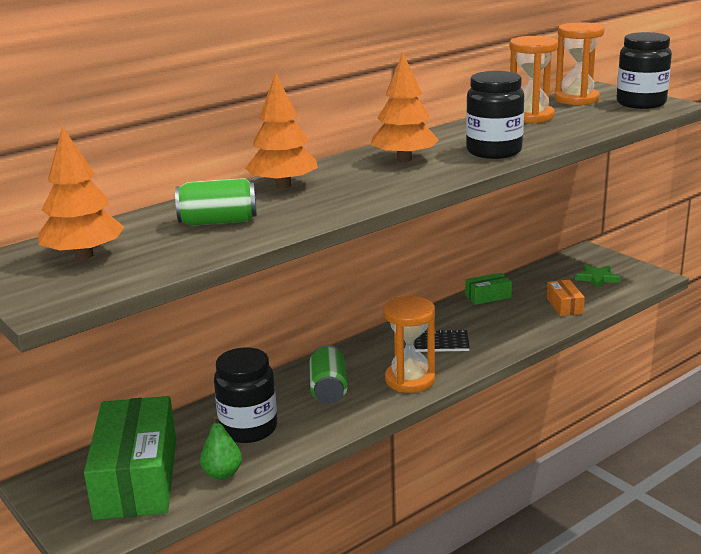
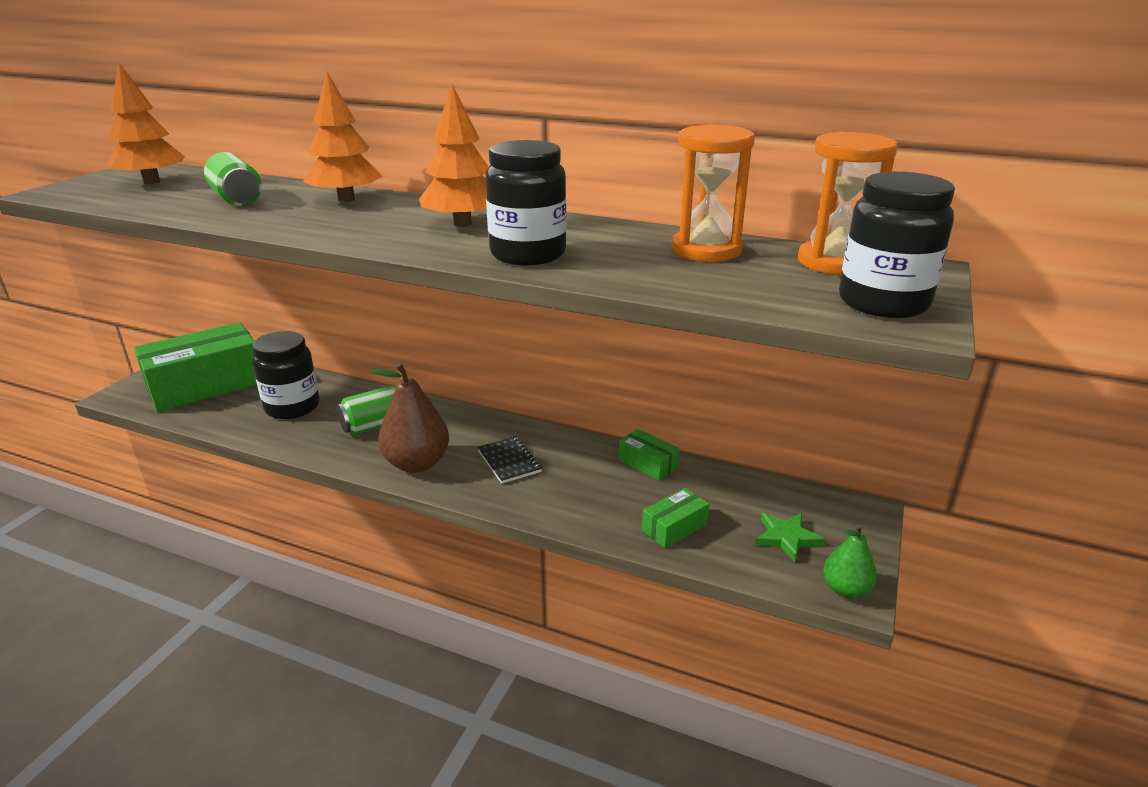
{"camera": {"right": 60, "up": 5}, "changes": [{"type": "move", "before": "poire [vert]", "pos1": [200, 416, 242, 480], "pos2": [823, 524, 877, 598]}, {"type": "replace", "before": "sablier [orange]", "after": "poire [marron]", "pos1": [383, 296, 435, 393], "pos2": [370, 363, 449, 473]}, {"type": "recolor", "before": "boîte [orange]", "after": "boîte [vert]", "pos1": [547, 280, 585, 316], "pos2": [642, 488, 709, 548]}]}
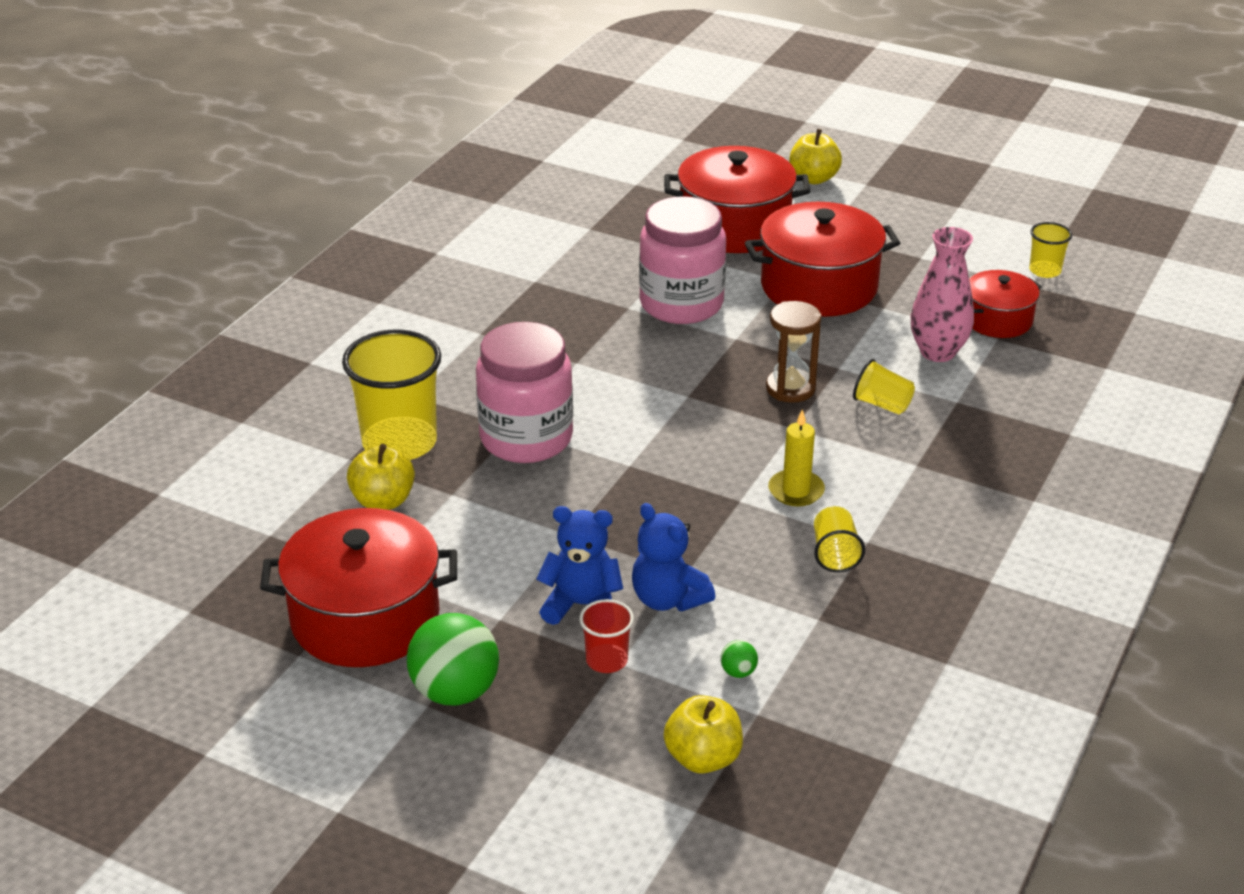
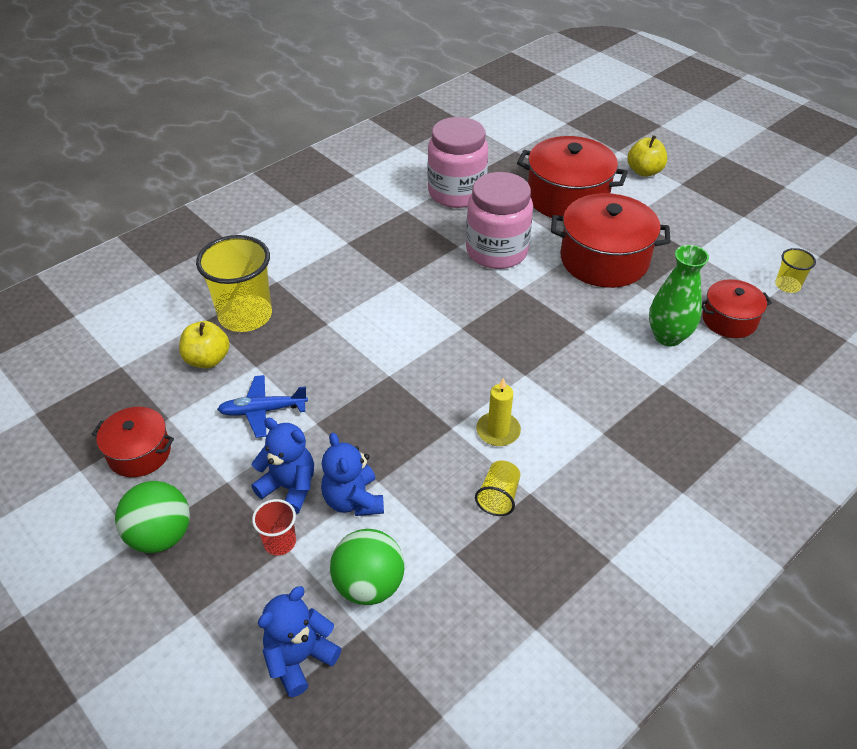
{"camera": {"right": 20, "up": 10}, "changes": [{"type": "resize", "before": "marmite [rouge]", "pos1": [260, 508, 457, 667], "pos2": [92, 407, 174, 477], "scale": 0.57}, {"type": "move", "before": "bocal [rose]", "pos1": [476, 322, 573, 463], "pos2": [428, 117, 488, 208]}, {"type": "replace", "before": "pomme [jaune]", "after": "ours en peluche [bleu]", "pos1": [664, 695, 743, 774], "pos2": [258, 586, 342, 697]}, {"type": "resize", "before": "balle [vert]", "pos1": [721, 640, 758, 678], "pos2": [330, 529, 405, 605], "scale": 2.41}, {"type": "delete", "before": "sablier [marron]", "pos1": [766, 301, 821, 402]}, {"type": "delete", "before": "gobelet [jaune]", "pos1": [853, 359, 915, 414]}, {"type": "recolor", "before": "vase [rose]", "after": "vase [vert]", "pos1": [911, 227, 974, 362], "pos2": [649, 245, 709, 346]}, {"type": "insert", "after": "avion [bleu]", "pos2": [217, 375, 308, 438]}]}
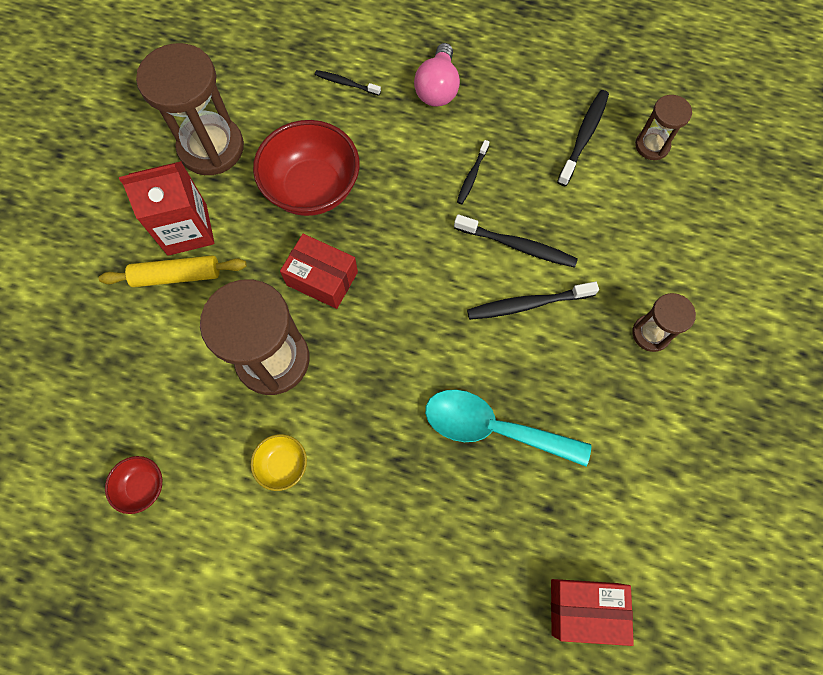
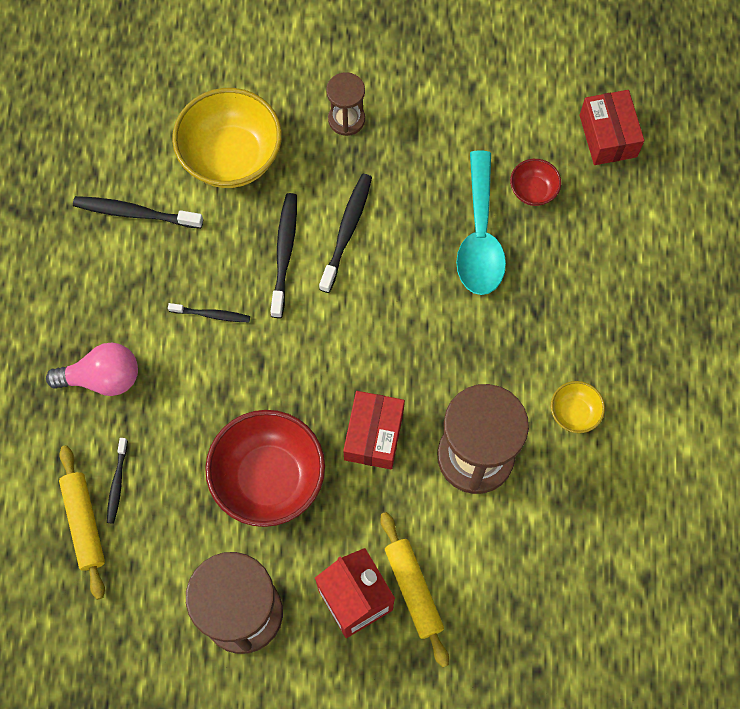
{"camera": {"right": -105, "up": 0}, "changes": [{"type": "move", "before": "bol [rouge]", "pos1": [105, 456, 162, 514], "pos2": [510, 159, 561, 206]}, {"type": "rotate", "before": "brosse à dents [noir]", "pos1": [467, 282, 599, 320], "pos2": [319, 174, 372, 293], "turn": -135}, {"type": "delete", "before": "sablier [marron]", "pos1": [635, 95, 692, 160]}, {"type": "insert", "after": "rouleau à pâtisserie [jaune]", "pos2": [59, 445, 105, 600]}, {"type": "insert", "after": "bol [jaune]", "pos2": [172, 88, 282, 188]}]}
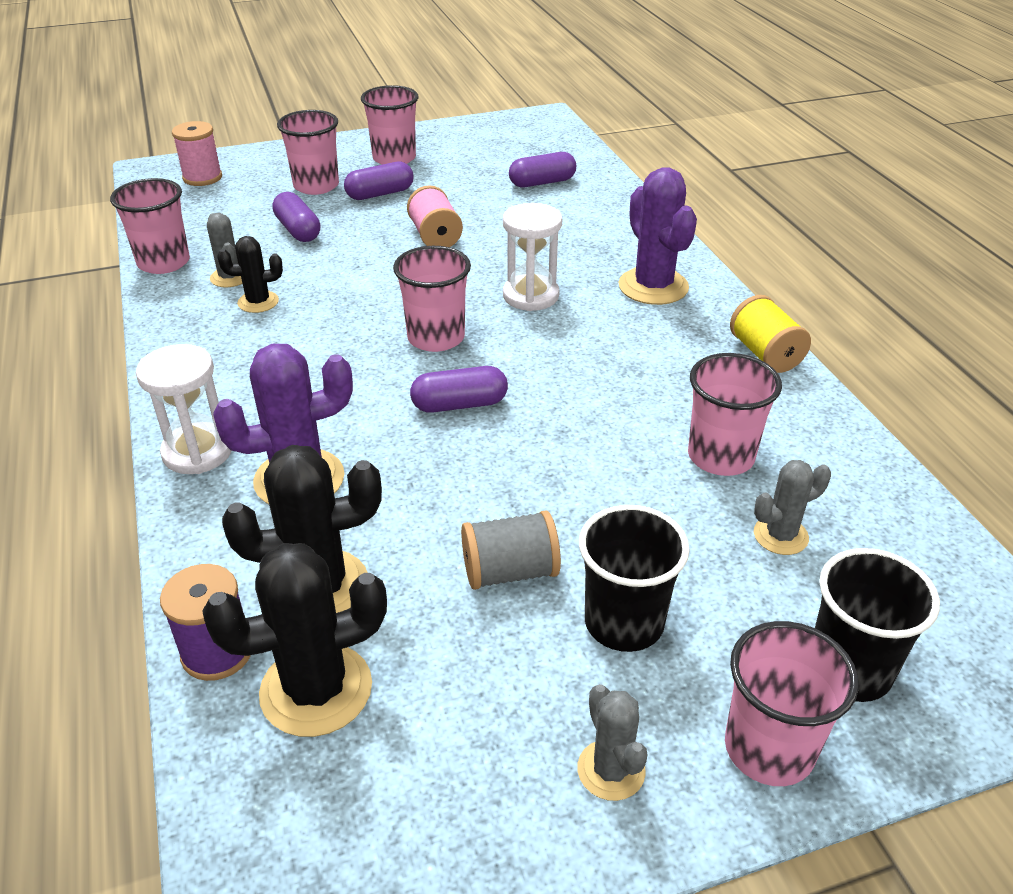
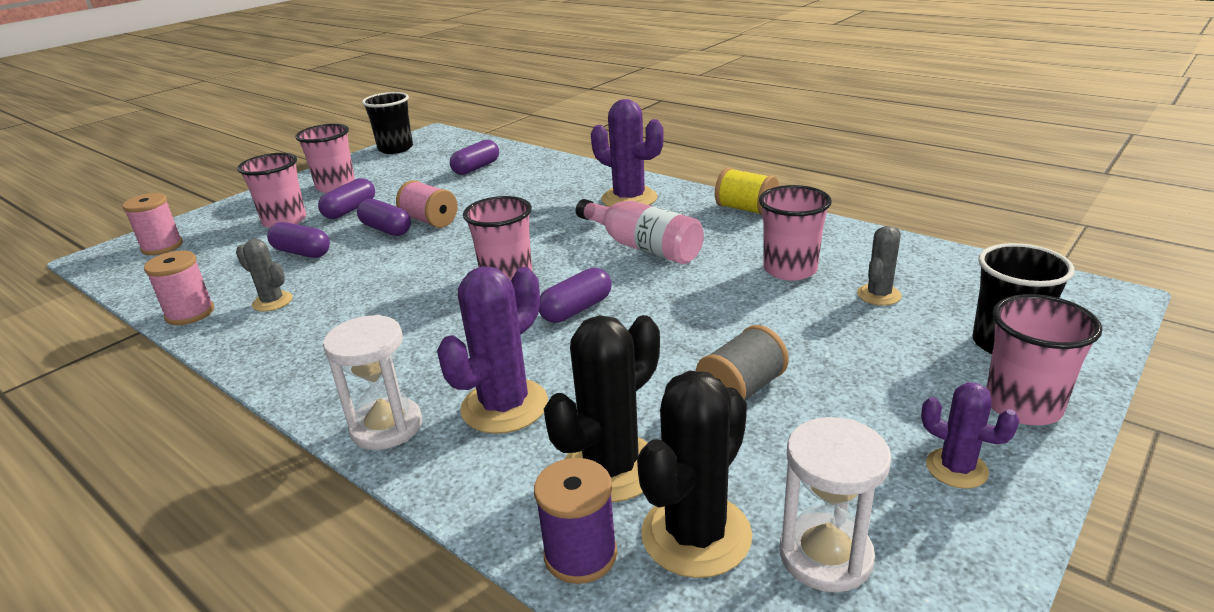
{"camera": {"right": -30, "up": -10}, "changes": [{"type": "replace", "before": "gobelet [rose]", "after": "bobine [rose]", "pos1": [110, 178, 190, 274], "pos2": [144, 250, 214, 325]}, {"type": "delete", "before": "cactus [noir]", "pos1": [217, 236, 283, 313]}, {"type": "move", "before": "sablier [blanc]", "pos1": [503, 203, 562, 311], "pos2": [780, 417, 891, 592]}, {"type": "recolor", "before": "cactus [gris]", "after": "cactus [violet]", "pos1": [577, 684, 647, 801], "pos2": [921, 382, 1020, 489]}, {"type": "move", "before": "gobelet [noir]", "pos1": [579, 505, 690, 652], "pos2": [362, 92, 413, 154]}, {"type": "insert", "after": "gélule [violet]", "pos2": [357, 199, 411, 236]}, {"type": "insert", "after": "bouteille [rose]", "pos2": [576, 199, 704, 264]}]}
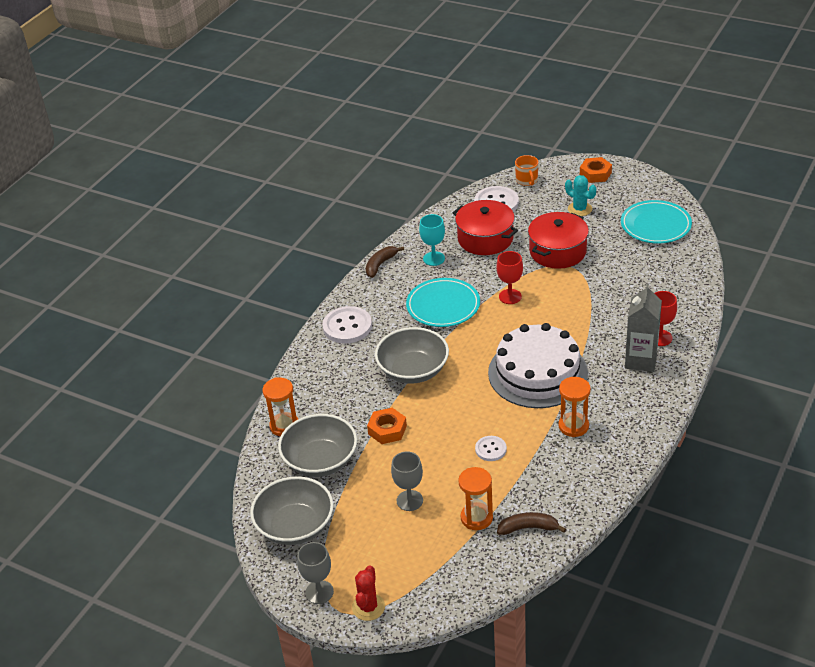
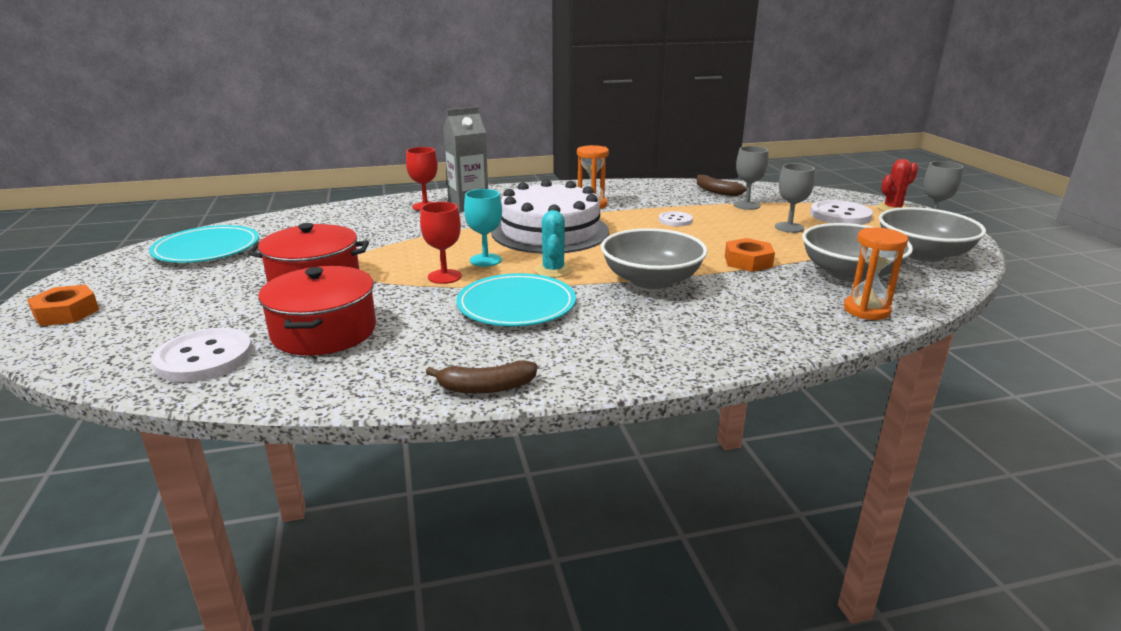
{"camera": {"right": -135, "up": -15}, "changes": [{"type": "move", "before": "bouton [blanc]", "pos1": [322, 306, 372, 343], "pos2": [810, 200, 873, 225]}, {"type": "move", "before": "verre à pied [turquoise]", "pos1": [419, 214, 445, 266], "pos2": [464, 189, 502, 267]}, {"type": "replace", "before": "sablier [orange]", "after": "verre à pied [gris]", "pos1": [458, 467, 493, 530], "pos2": [734, 146, 768, 210]}, {"type": "delete", "before": "tasse [orange]", "pos1": [515, 155, 539, 186]}, {"type": "move", "before": "cactus [turquoise]", "pos1": [565, 175, 596, 216], "pos2": [534, 210, 572, 278]}]}
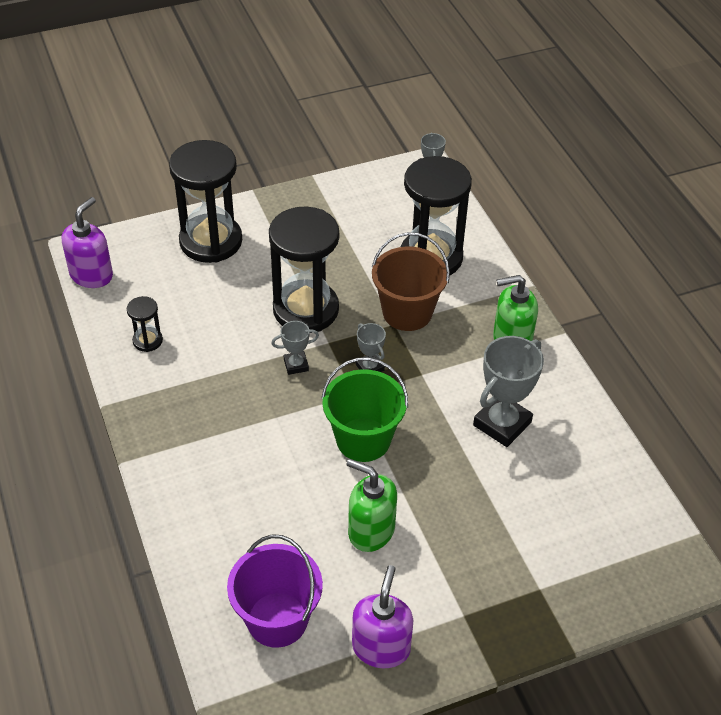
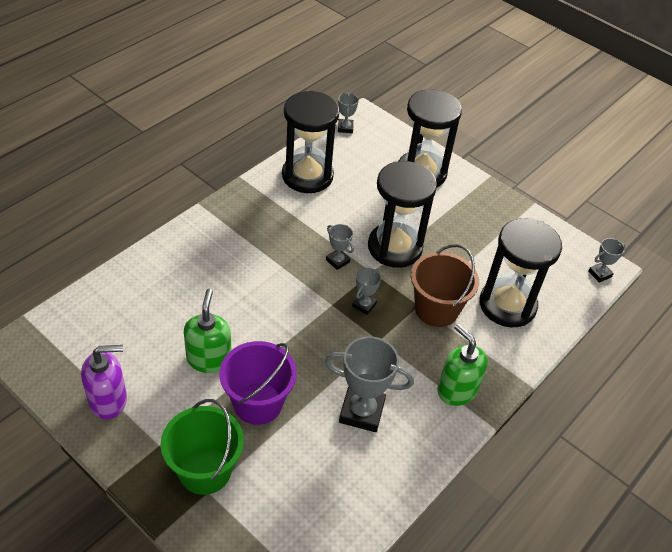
{"camera": {"right": 60, "up": 0}, "changes": [{"type": "replace", "before": "distributeur de savon [violet]", "after": "trophée [gris]", "pos1": [62, 197, 113, 288], "pos2": [338, 93, 359, 133]}, {"type": "resize", "before": "sablier [noir]", "pos1": [127, 296, 163, 352], "pos2": [282, 91, 340, 193], "scale": 2.27}, {"type": "move", "before": "seau [violet]", "pos1": [227, 534, 323, 648], "pos2": [219, 341, 297, 425]}, {"type": "move", "before": "seau [vert]", "pos1": [321, 357, 408, 462], "pos2": [161, 399, 244, 495]}]}
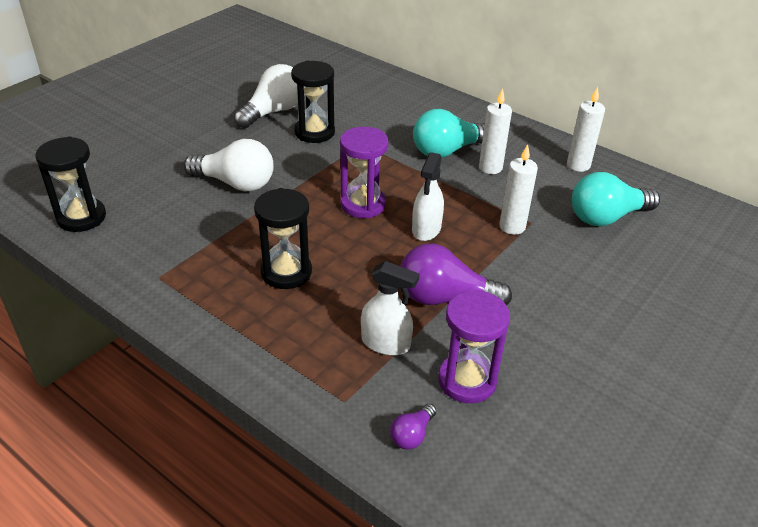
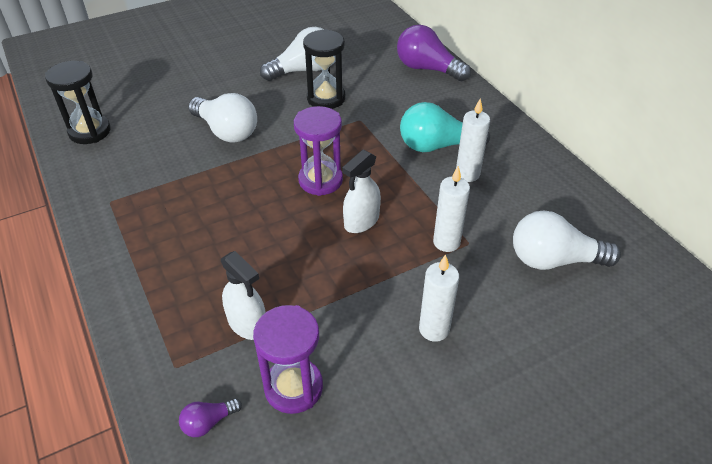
{"camera": {"right": 25, "up": 5}, "changes": [{"type": "delete", "before": "sablier [noir]", "pos1": [254, 188, 312, 289]}, {"type": "move", "before": "ampoule [violet]", "pos1": [401, 244, 512, 305], "pos2": [397, 25, 471, 81]}, {"type": "move", "before": "bougie [blanc]", "pos1": [567, 87, 605, 172], "pos2": [419, 254, 459, 342]}, {"type": "recolor", "before": "ampoule [turquoise]", "after": "ampoule [blanc]", "pos1": [572, 172, 660, 226], "pos2": [513, 211, 621, 270]}]}
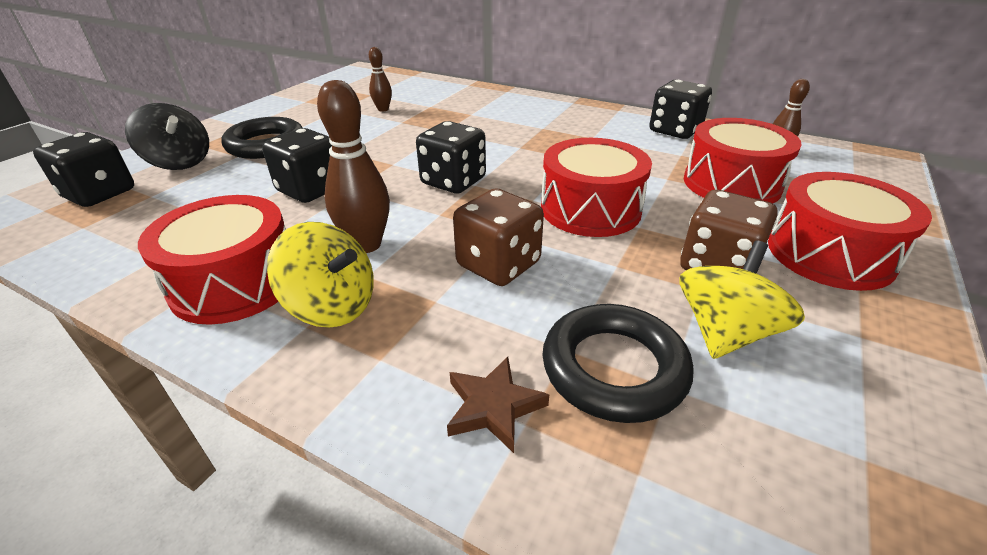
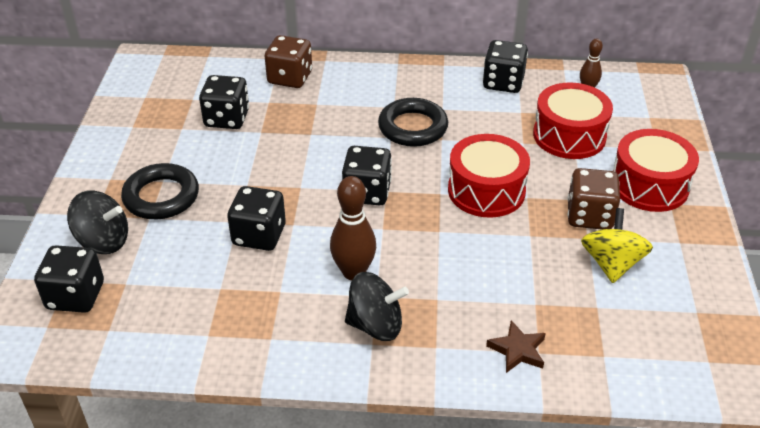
{"camera": {"right": -25, "up": 5}, "changes": [{"type": "delete", "before": "tambour [rouge]", "pos1": [138, 195, 286, 325]}, {"type": "recolor", "before": "toupie [jaune]", "after": "toupie [noir]", "pos1": [267, 222, 373, 328], "pos2": [345, 272, 409, 341]}, {"type": "replace", "before": "quille [marron]", "after": "dé [noir]", "pos1": [369, 47, 392, 112], "pos2": [199, 75, 249, 129]}, {"type": "move", "before": "dé [marron]", "pos1": [453, 188, 544, 286], "pos2": [265, 35, 312, 88]}, {"type": "move", "before": "anneau [noir]", "pos1": [543, 304, 694, 423], "pos2": [378, 98, 448, 147]}]}
